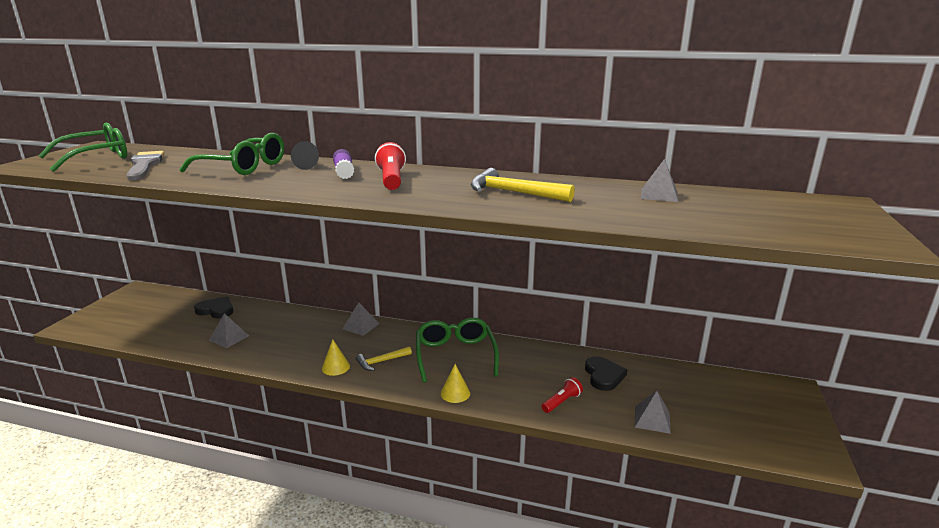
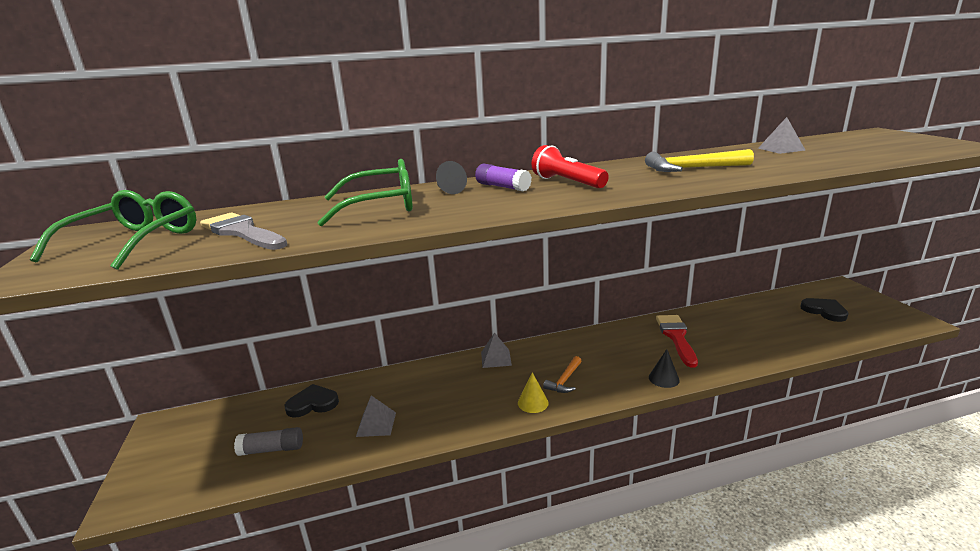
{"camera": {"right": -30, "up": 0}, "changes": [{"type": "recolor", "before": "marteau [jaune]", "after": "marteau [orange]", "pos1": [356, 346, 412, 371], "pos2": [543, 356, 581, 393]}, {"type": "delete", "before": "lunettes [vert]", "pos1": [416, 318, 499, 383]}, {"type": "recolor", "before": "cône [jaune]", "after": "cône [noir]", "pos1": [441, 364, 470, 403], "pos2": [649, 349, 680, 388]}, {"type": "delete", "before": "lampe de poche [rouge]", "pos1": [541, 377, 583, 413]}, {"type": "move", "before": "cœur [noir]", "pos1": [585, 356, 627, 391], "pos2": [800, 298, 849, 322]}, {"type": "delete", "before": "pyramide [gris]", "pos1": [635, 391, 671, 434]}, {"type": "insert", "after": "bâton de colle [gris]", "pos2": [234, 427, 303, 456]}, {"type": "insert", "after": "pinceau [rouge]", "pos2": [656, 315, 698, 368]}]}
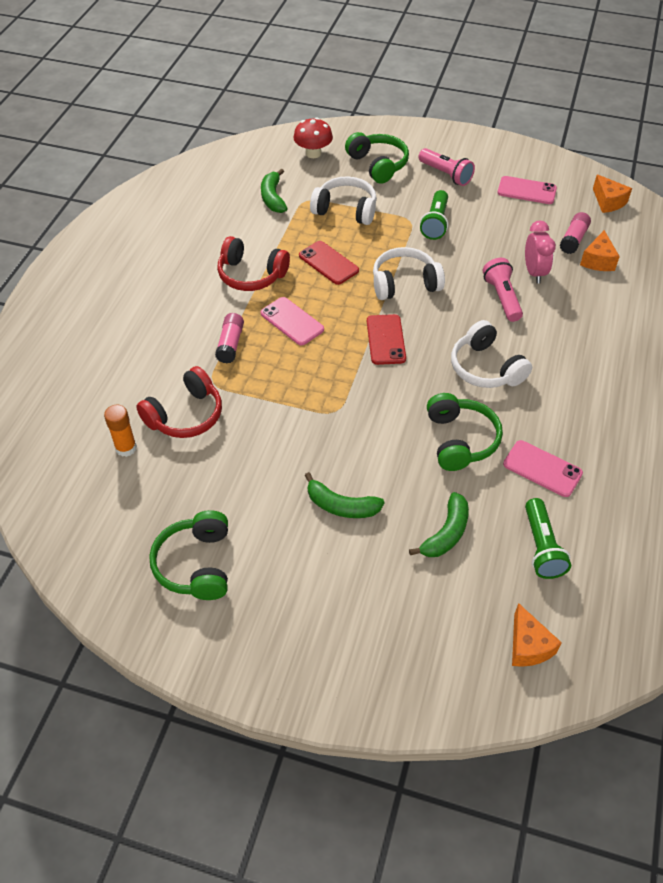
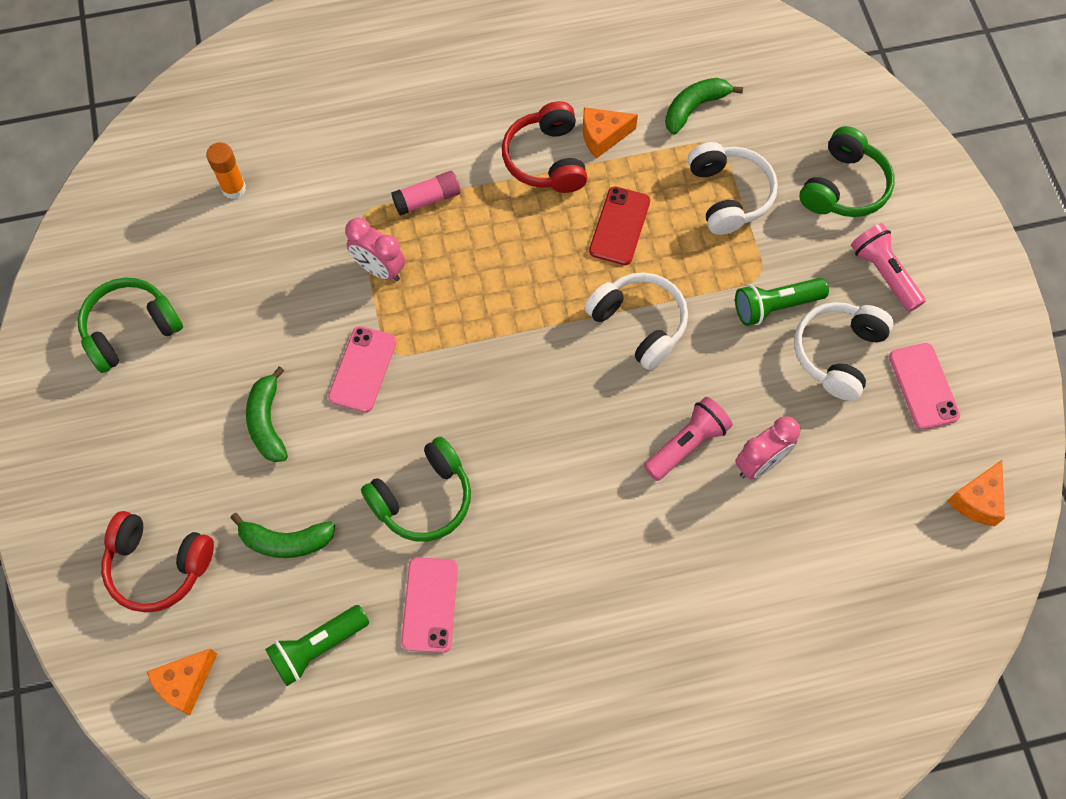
{"camera": {"right": 60, "up": 15}, "changes": [{"type": "move", "before": "casque audio [rouge]", "pos1": [136, 366, 222, 438], "pos2": [101, 511, 214, 613]}, {"type": "move", "before": "téléphone [rose]", "pos1": [261, 297, 324, 346], "pos2": [328, 326, 397, 412]}, {"type": "delete", "before": "champignon [rouge]", "pos1": [293, 117, 333, 158]}, {"type": "delete", "before": "téléphone [rouge]", "pos1": [367, 314, 406, 365]}, {"type": "rotate", "before": "lampe de poche [rose]", "pos1": [419, 148, 475, 186], "pos2": [851, 223, 926, 312], "turn": 135}, {"type": "move", "before": "casque audio [blanc]", "pos1": [451, 320, 532, 388], "pos2": [794, 302, 894, 401]}, {"type": "delete", "before": "bâton de colle [rose]", "pos1": [560, 212, 591, 254]}, {"type": "move", "before": "fromage [orange]", "pos1": [580, 230, 620, 271], "pos2": [582, 107, 638, 159]}, {"type": "insert", "after": "réveil [rose]", "pos2": [345, 218, 405, 282]}]}
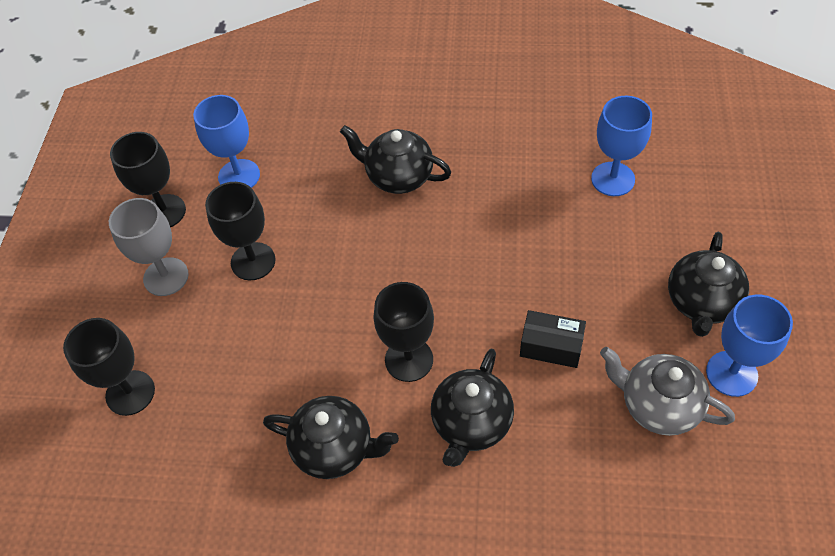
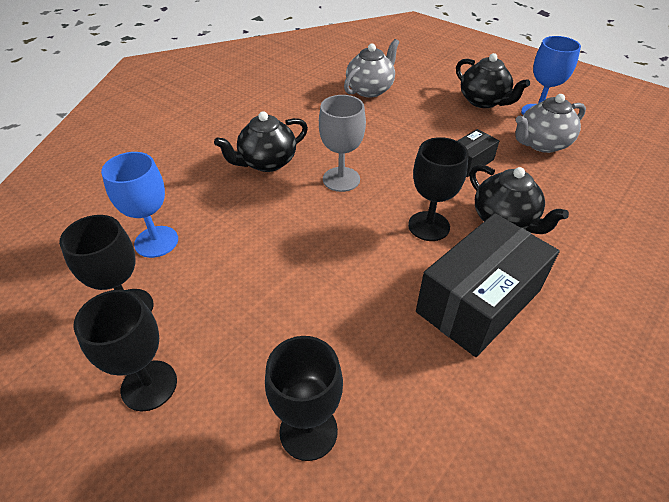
{"camera": {"right": -60, "up": -10}, "changes": [{"type": "move", "before": "verre à pied [gris]", "pos1": [109, 198, 189, 296], "pos2": [319, 95, 366, 192]}, {"type": "move", "before": "verre à pied [noir]", "pos1": [205, 182, 276, 281], "pos2": [74, 290, 177, 411]}, {"type": "replace", "before": "théière [noir]", "after": "boîte [noir]", "pos1": [263, 396, 399, 479], "pos2": [416, 213, 560, 357]}, {"type": "replace", "before": "verre à pied [bleu]", "after": "théière [gris]", "pos1": [591, 96, 652, 196], "pos2": [344, 39, 399, 97]}]}
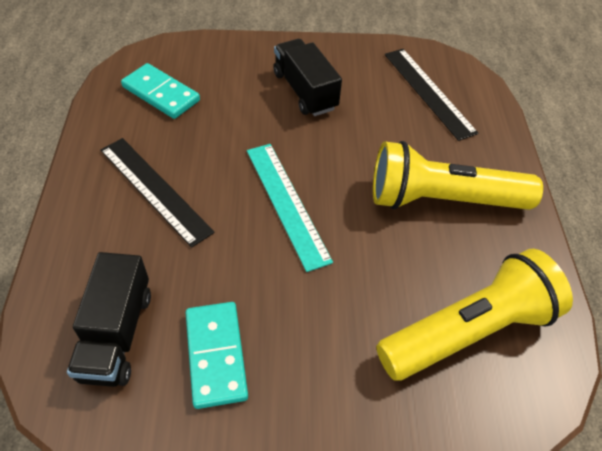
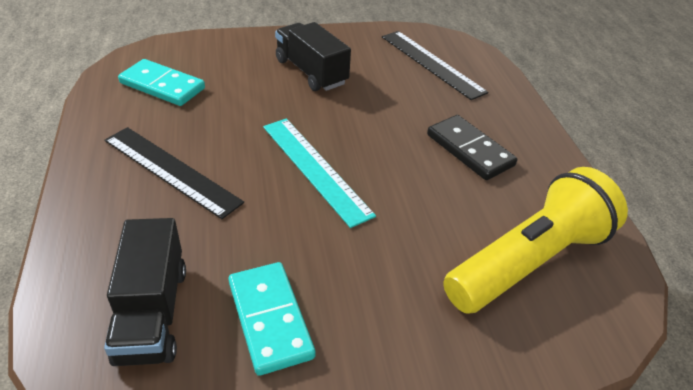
{"camera": {"right": -10, "up": -10}, "changes": [{"type": "replace", "before": "lampe de poche [jaune]", "after": "domino [noir]", "pos1": [373, 141, 543, 210], "pos2": [427, 115, 517, 180]}]}
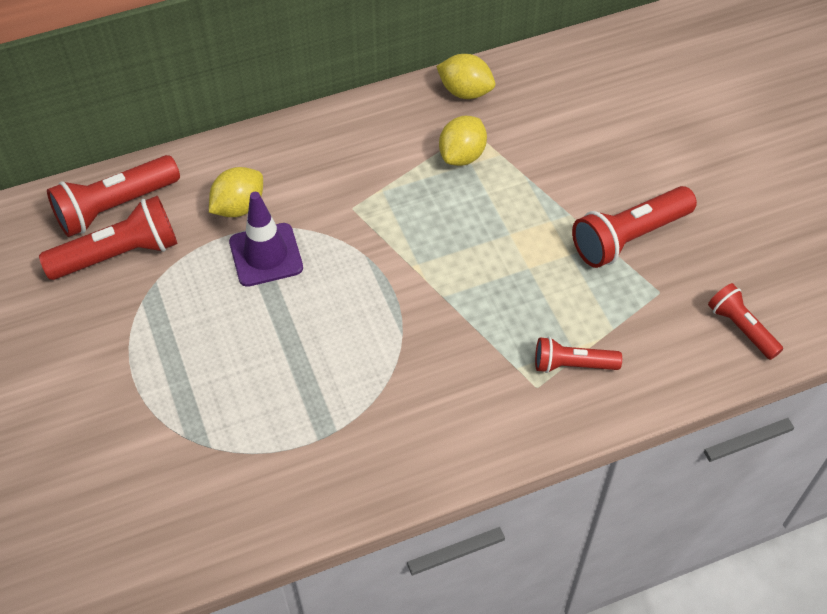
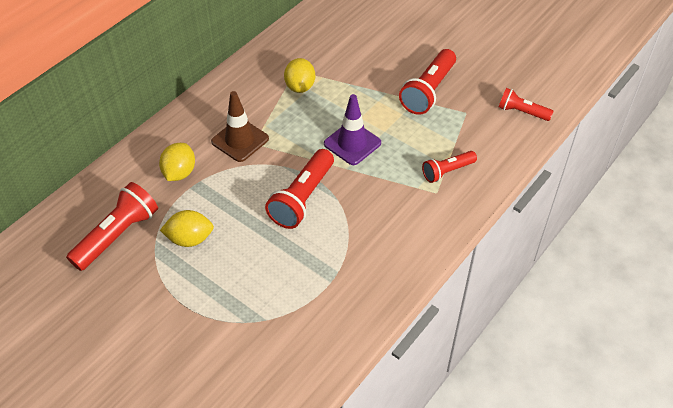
{"camera": {"right": -30, "up": -5}, "changes": [{"type": "move", "before": "lampe de poche [rouge]", "pos1": [47, 155, 180, 237], "pos2": [265, 149, 334, 229]}, {"type": "move", "before": "cône de chantier [violet]", "pos1": [229, 192, 303, 287], "pos2": [324, 94, 381, 165]}, {"type": "move", "before": "citron [jaune]", "pos1": [436, 54, 495, 99], "pos2": [160, 210, 214, 247]}, {"type": "insert", "after": "cône de chantier [marron]", "pos2": [211, 91, 269, 162]}]}
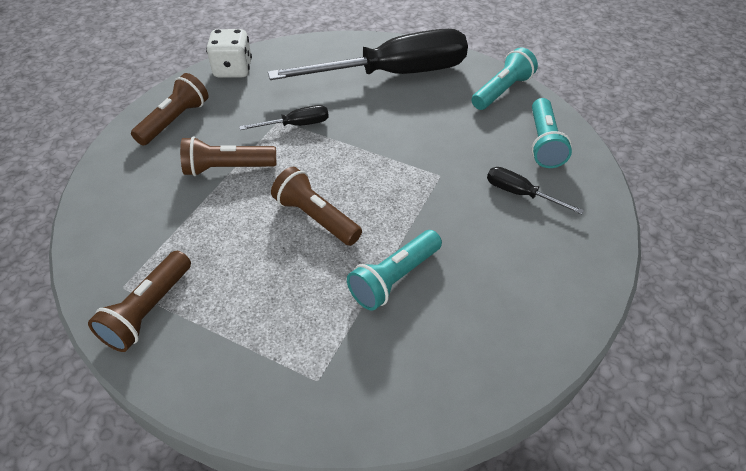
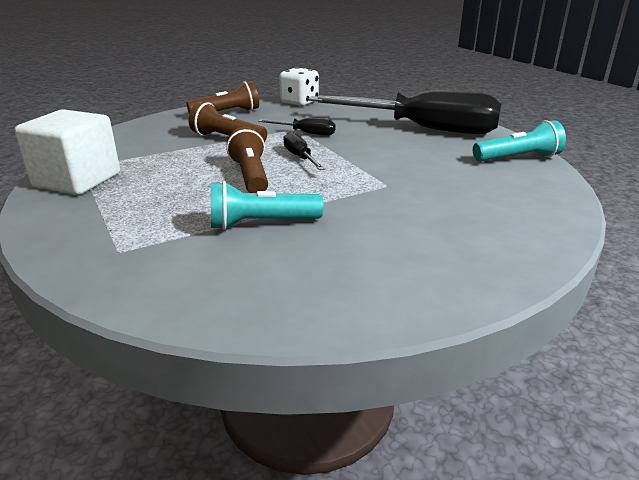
{"camera": {"right": 35, "up": -20}, "changes": [{"type": "replace", "before": "lampe de poche [marron]", "after": "cube [blanc]", "pos1": [88, 251, 191, 352], "pos2": [15, 109, 120, 195]}, {"type": "move", "before": "tournevis [noir]", "pos1": [487, 167, 584, 215], "pos2": [283, 132, 325, 170]}, {"type": "delete", "before": "lampe de poche [turquoise]", "pos1": [531, 98, 572, 168]}]}
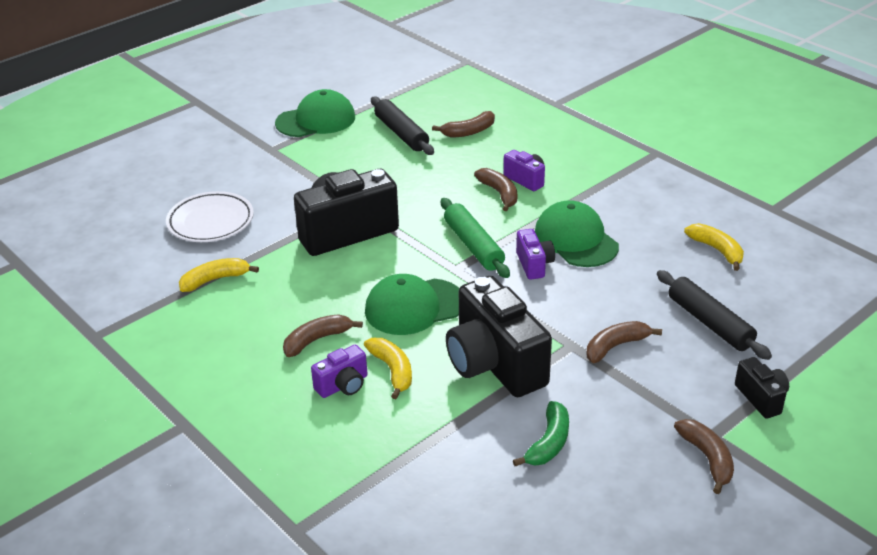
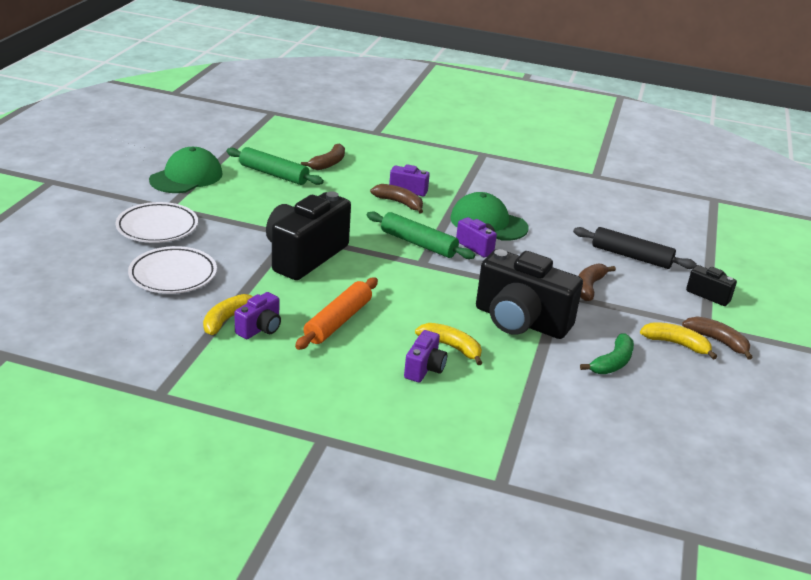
{"camera": {"right": -35, "up": -5}, "changes": [{"type": "delete", "before": "banane [marron]", "pos1": [283, 314, 363, 357]}, {"type": "delete", "before": "casquette [vert]", "pos1": [365, 274, 459, 335]}, {"type": "recolor", "before": "rouleau à pâtisserie [noir]", "after": "rouleau à pâtisserie [vert]", "pos1": [371, 96, 434, 155], "pos2": [226, 147, 324, 185]}, {"type": "rotate", "before": "banane [vert]", "pos1": [513, 401, 569, 466], "pos2": [580, 333, 634, 374], "turn": 45}, {"type": "move", "before": "banane [jaune]", "pos1": [684, 223, 744, 271], "pos2": [640, 322, 717, 359]}, {"type": "insert", "after": "assiette [blanc]", "pos2": [116, 202, 198, 243]}, {"type": "insert", "after": "appareil photo [violet]", "pos2": [234, 292, 281, 339]}, {"type": "insert", "after": "rouleau à pâtisserie [orange]", "pos2": [295, 277, 378, 350]}]}
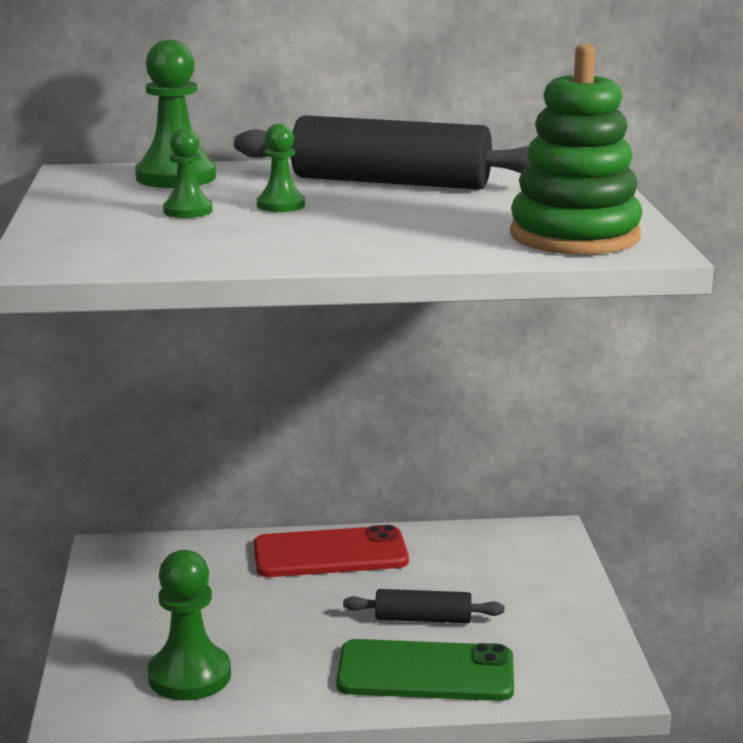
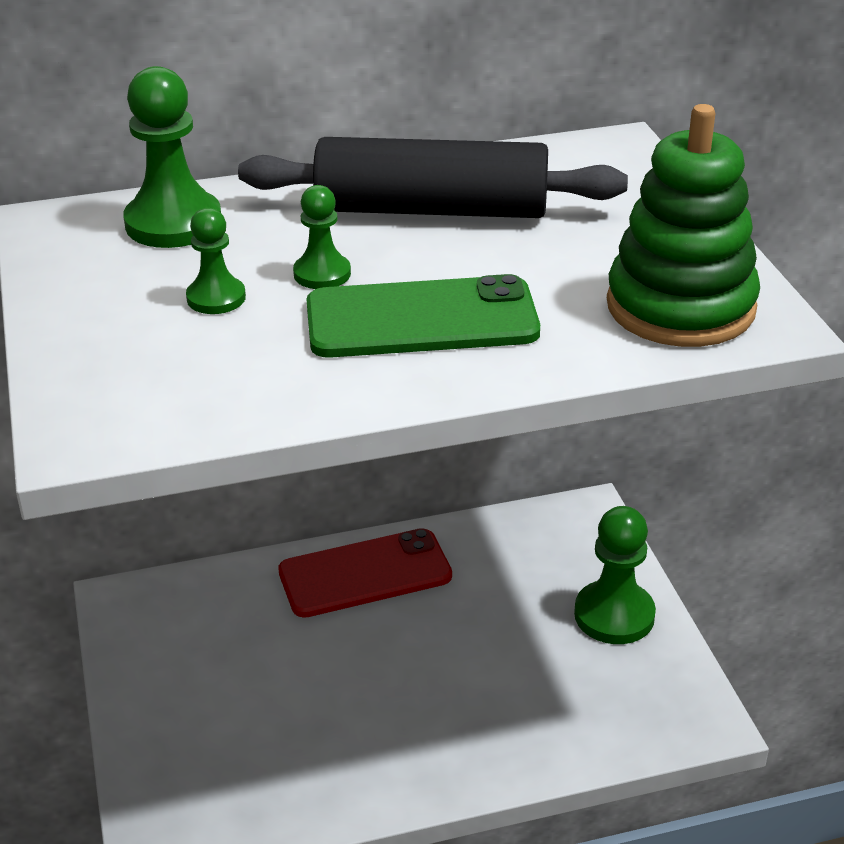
{"camera": {"right": -10, "up": 15}, "changes": [{"type": "move", "before": "pion [vert]", "pos1": [147, 550, 231, 700], "pos2": [574, 506, 656, 644]}, {"type": "move", "before": "téléphone [vert]", "pos1": [336, 639, 514, 701], "pos2": [306, 274, 540, 358]}, {"type": "delete", "before": "rouleau à pâtisserie [noir]", "pos1": [343, 589, 504, 623]}]}
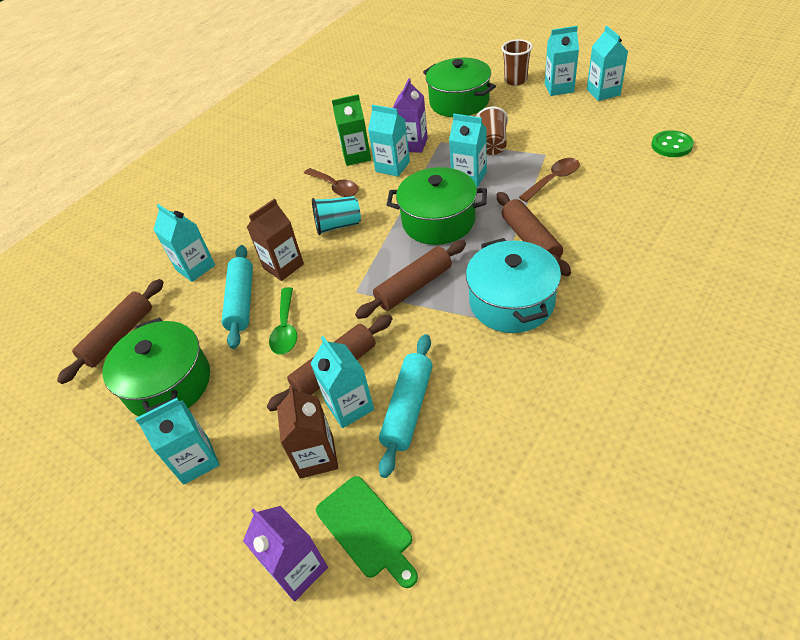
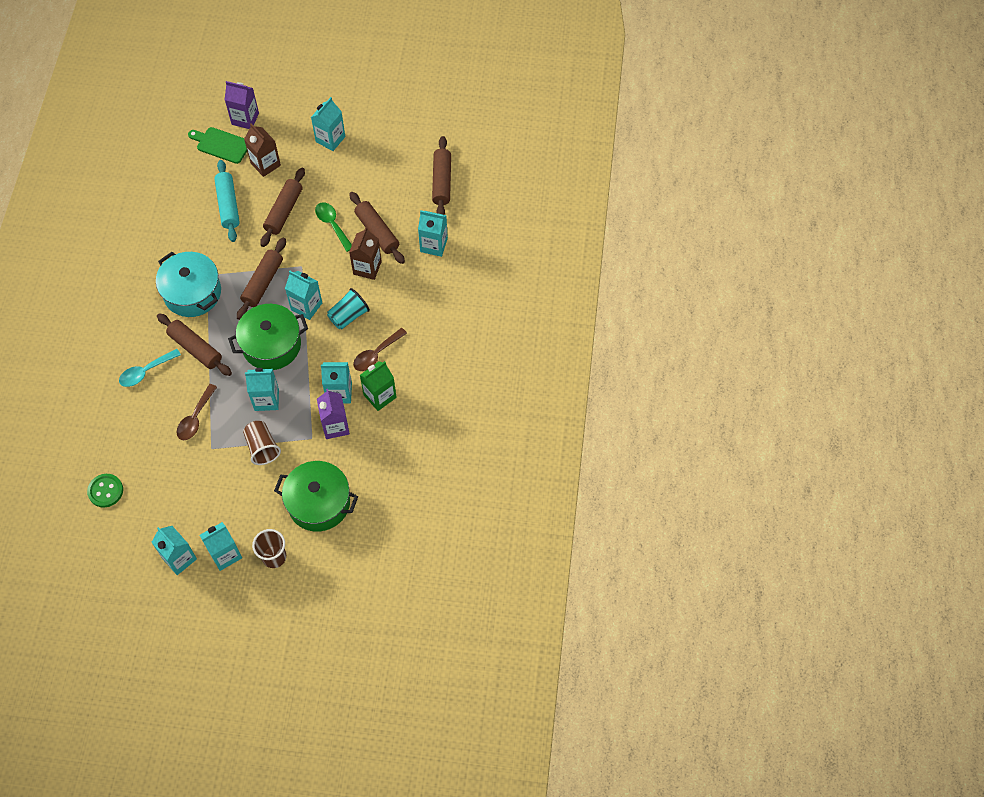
{"camera": {"right": 145, "up": 15}, "changes": [{"type": "delete", "before": "marmite [vert]", "pos1": [102, 317, 210, 416]}, {"type": "recolor", "before": "rouleau à pâtisserie [turquoise]", "after": "rouleau à pâtisserie [marron]", "pos1": [222, 245, 253, 349], "pos2": [349, 192, 405, 264]}, {"type": "rotate", "before": "cuillère [marron]", "pos1": [304, 168, 359, 197], "pos2": [353, 328, 407, 371], "turn": -60}, {"type": "move", "before": "brique de lait [turquoise]", "pos1": [310, 336, 374, 428], "pos2": [285, 271, 322, 320]}, {"type": "insert", "after": "cuillère [turquoise]", "pos2": [119, 349, 181, 387]}]}
